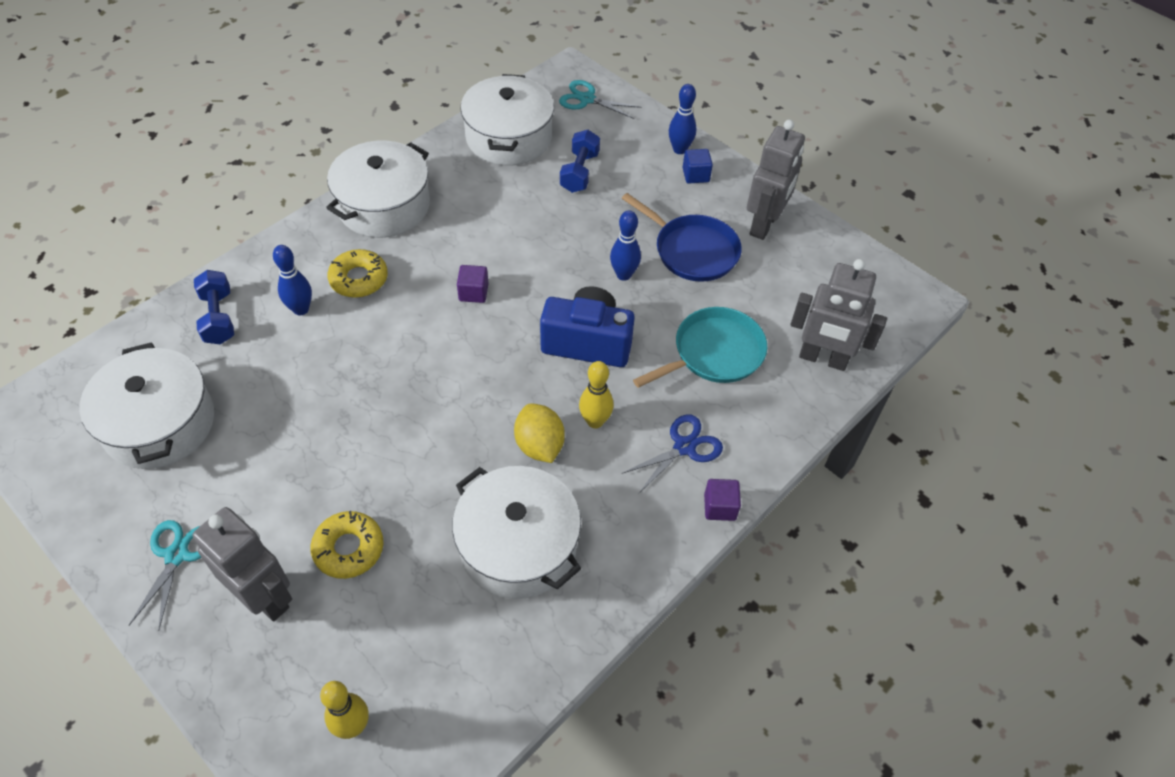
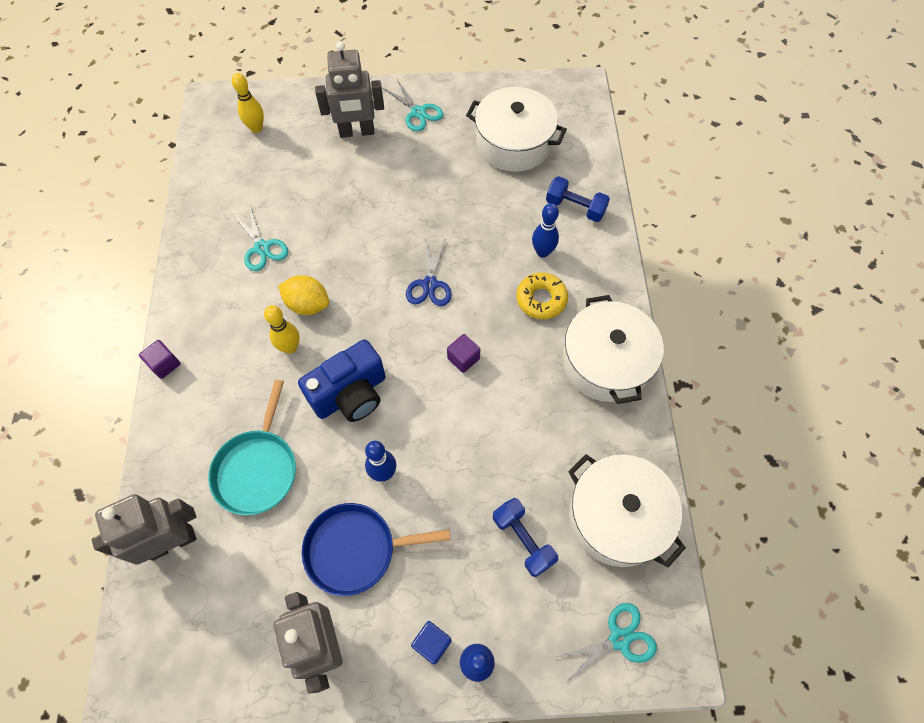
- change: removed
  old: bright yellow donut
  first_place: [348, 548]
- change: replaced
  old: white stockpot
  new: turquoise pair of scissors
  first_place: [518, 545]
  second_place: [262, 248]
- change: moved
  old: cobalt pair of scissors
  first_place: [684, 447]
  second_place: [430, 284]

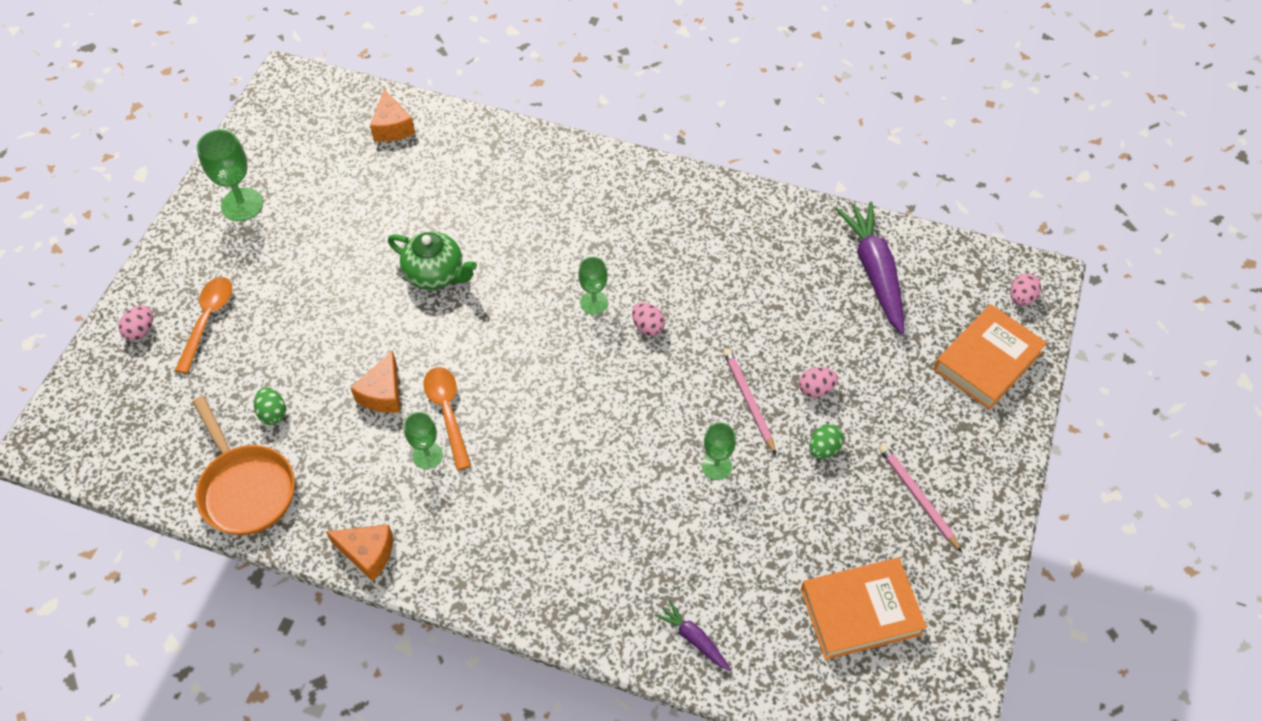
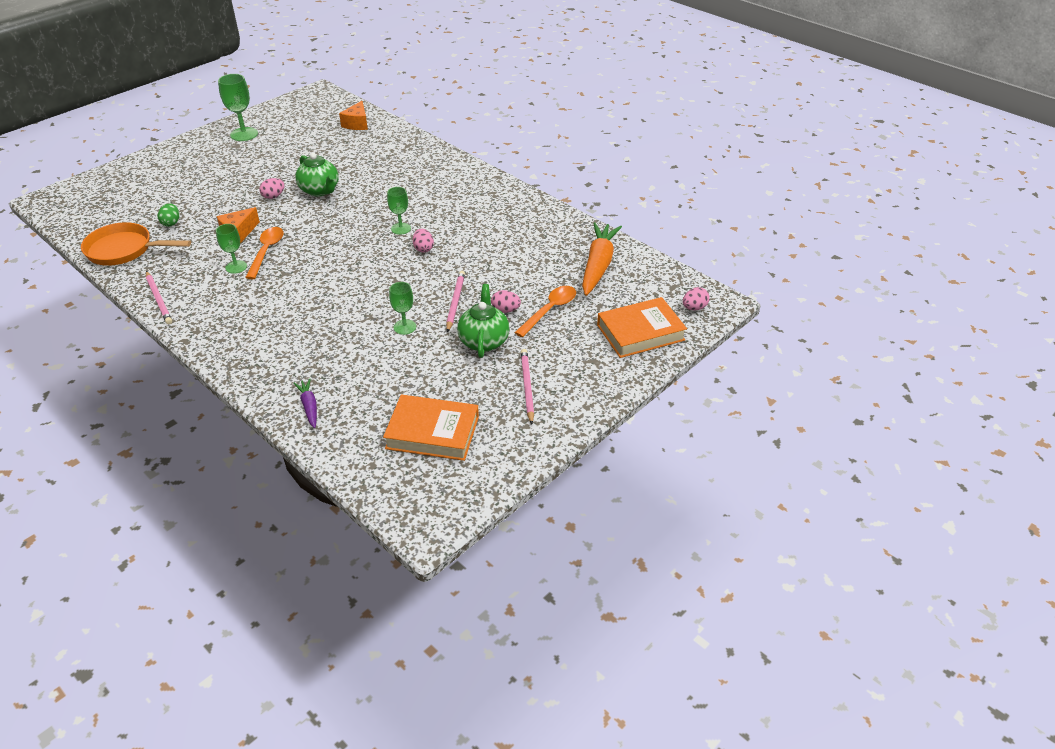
- change: moved
  old: rosy egg
  first_place: [141, 331]
  second_place: [273, 196]
- change: moved
  old: bright orange tablespoon
  first_place: [207, 320]
  second_place: [549, 310]
- change: turned
  old: bright orange frying pan
  first_place: [246, 488]
  second_place: [124, 250]
  degrees: 105
- change: replaced
  old: bright orange piece of cheese
  new: rosy pencil
  first_place: [367, 553]
  second_place: [159, 299]
- change: replaced
  old: green egg
  new: green tea pot
  first_place: [824, 449]
  second_place: [484, 341]
- change: recoloured
  old: violet root vegetable
  new: bright orange root vegetable
  first_place: [874, 272]
  second_place: [598, 265]

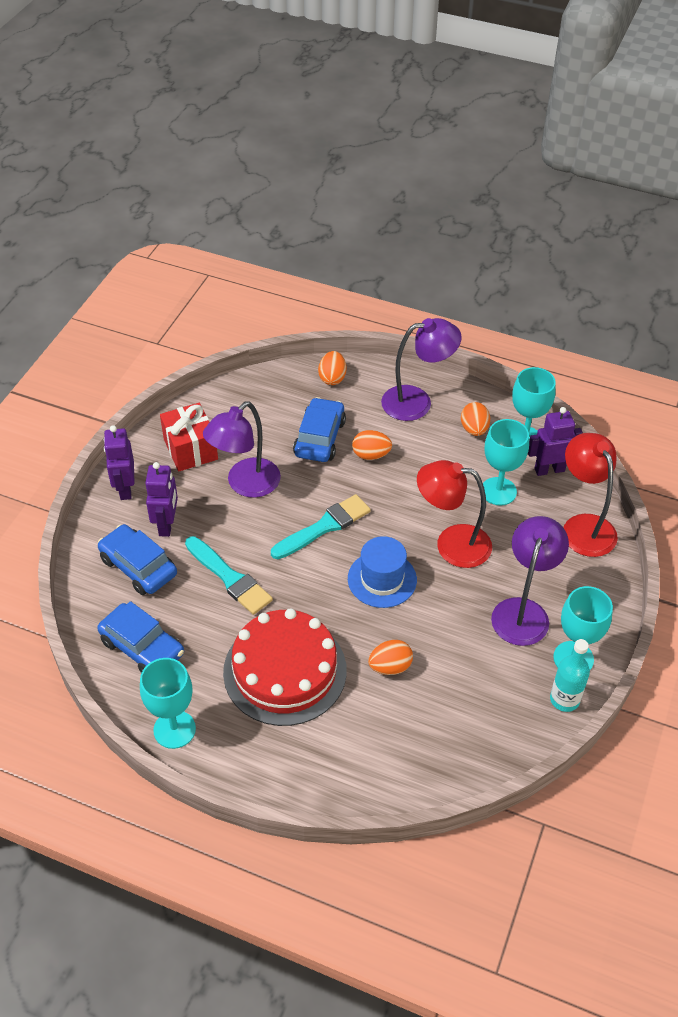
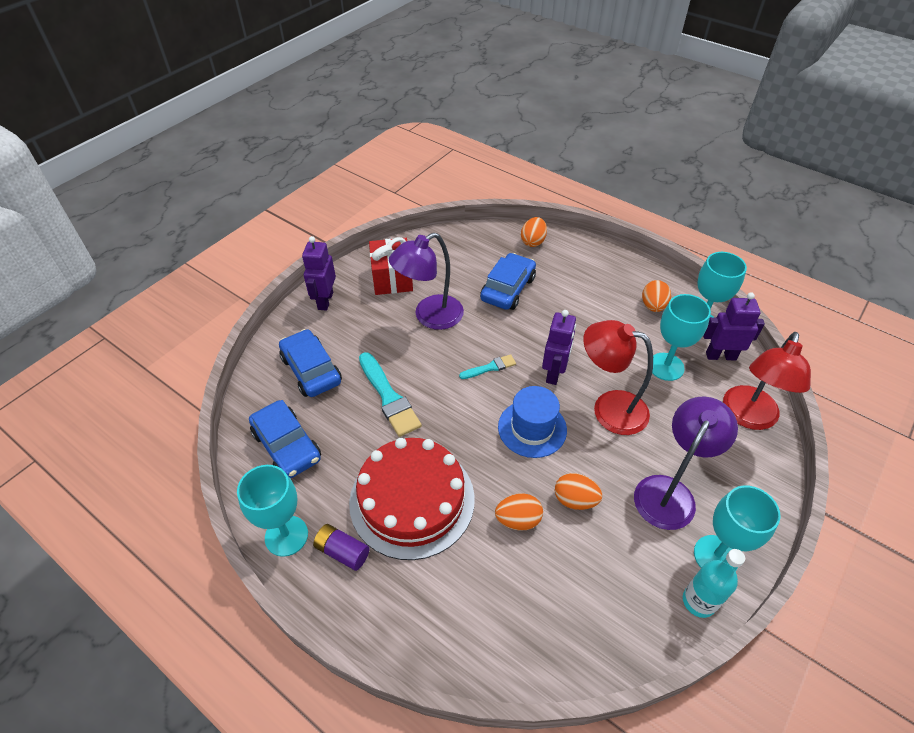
- change: moved
  old: violet toy robot
  first_place: [166, 524]
  second_place: [554, 373]
- change: resized
  old: turquoise paint brush
  first_place: [324, 527]
  second_place: [490, 367]
  factor: 0.55
- change: moved
  old: bright orange egg
  first_place: [371, 455]
  second_place: [575, 500]
- change: removed
  old: violet reading lamp
  first_place: [417, 402]
- change: turned
  old: scarlet reading lamp
  first_place: [584, 526]
  second_place: [748, 417]
  degrees: -150
- change: added
  new: violet power cell
  second_place: [342, 552]

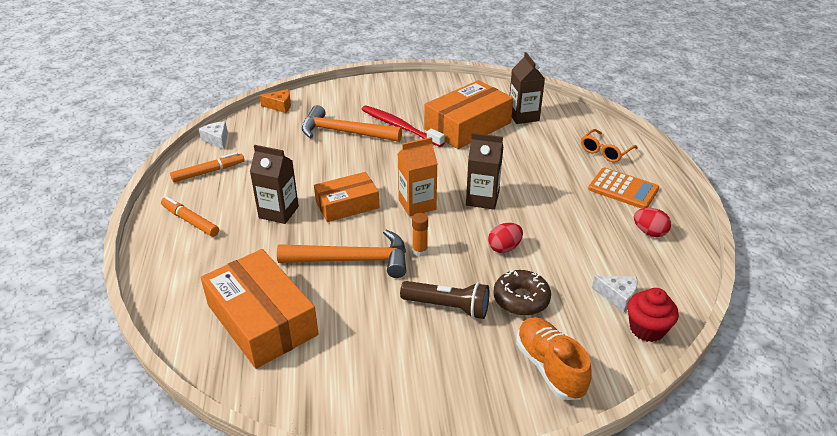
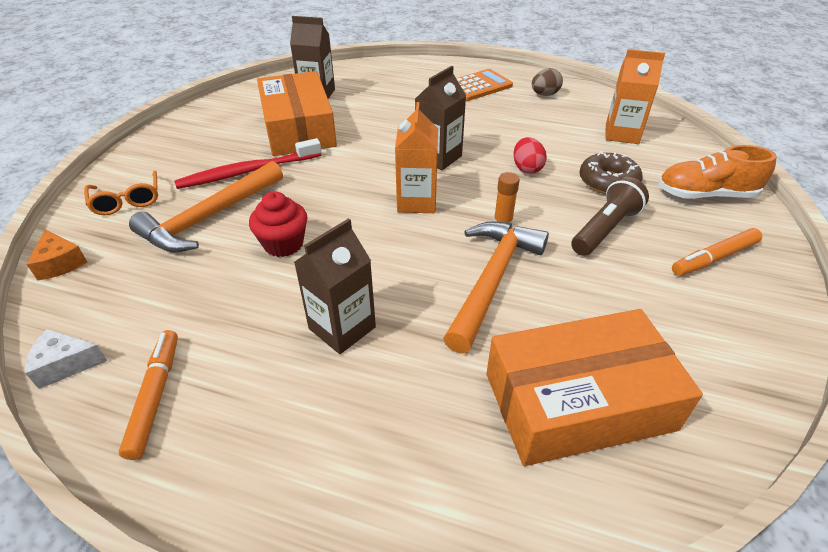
- change: moved
  old: bright orange marker pen
  first_place: [190, 221]
  second_place: [714, 258]
- change: turned
  old: bright orange piece of cheese
  first_place: [280, 106]
  second_place: [60, 263]
  degrees: 120
- change: removed
  old: bright orange parcel
  first_place: [347, 205]
- change: moved
  old: bright orange glasses
  first_place: [605, 151]
  second_place: [127, 201]
- change: replaced
  old: white piece of cheese
  new: bright orange milk carton
  first_place: [617, 297]
  second_place: [621, 134]
- change: moved
  old: scarlet fairy cake
  first_place: [647, 329]
  second_place: [283, 244]
- change: recoloured
  old: scarlet egg
  new: brown egg
  first_place: [649, 232]
  second_place: [544, 95]

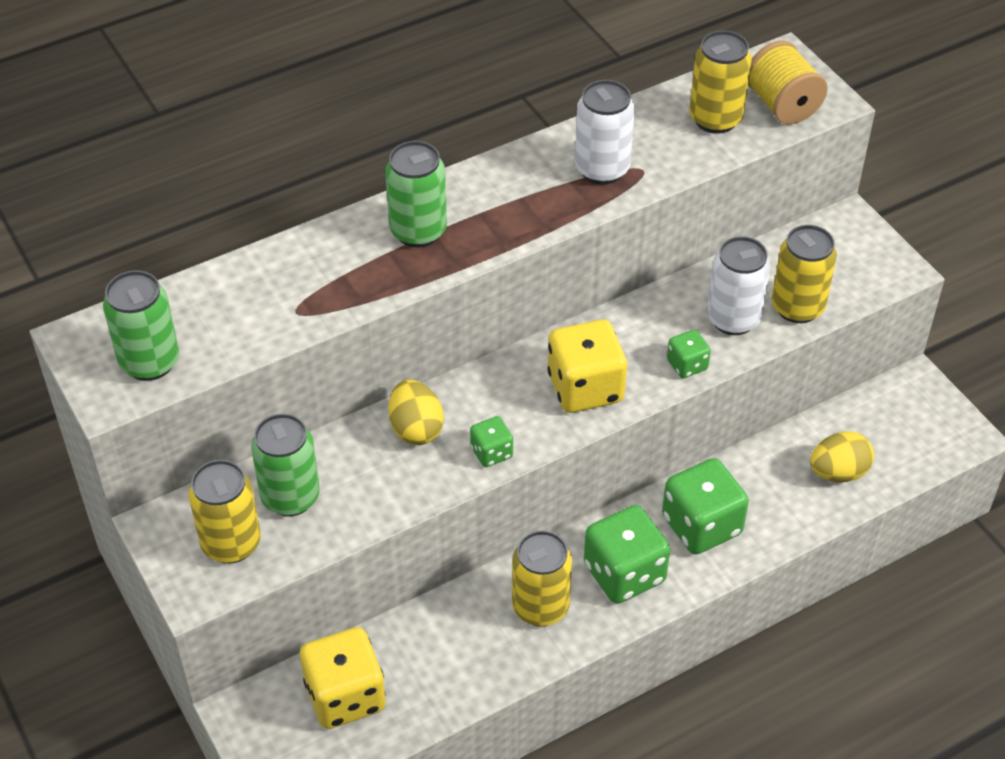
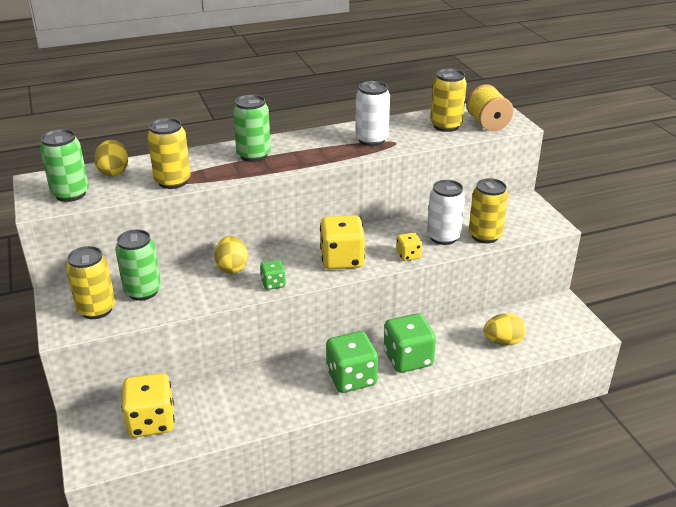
- change: moved
  old: bright yellow soda can
  first_place: [540, 607]
  second_place: [173, 181]
- change: recoloured
  old: green dice
  new: bright yellow dice
  first_place: [687, 365]
  second_place: [408, 255]
- change: added
  new: bright yellow egg
  second_place: [114, 172]

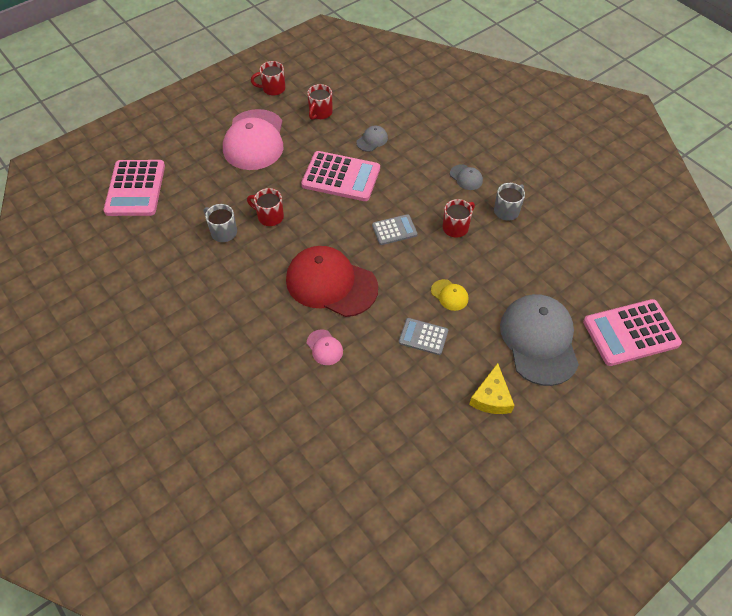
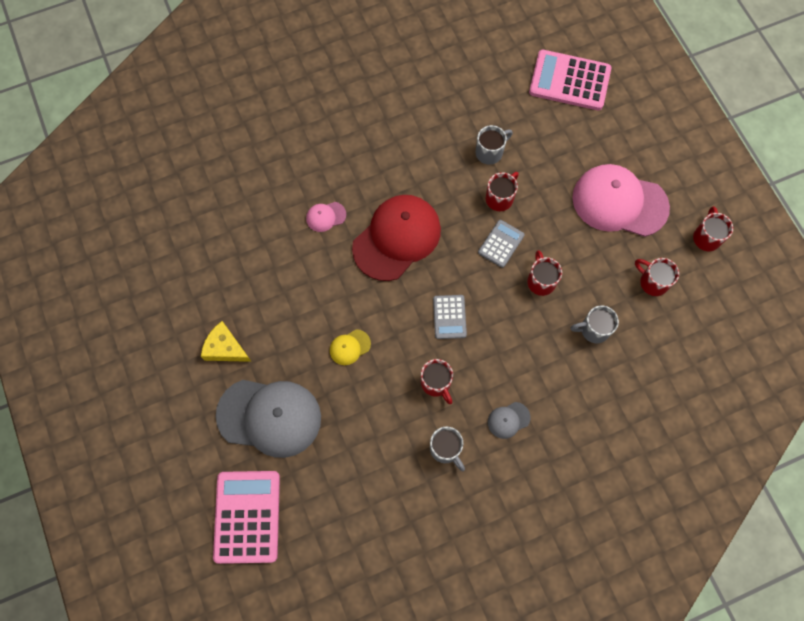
- change: replaced
  old: rosy pocket calculator
  new: scarlet mug
  first_place: [341, 177]
  second_place: [541, 281]
- change: replaced
  old: ash-grey baseball cap
  new: ash-grey mug
  first_place: [372, 140]
  second_place: [593, 330]
- change: moved
  old: ash-grey pocket calculator
  first_place: [423, 336]
  second_place: [501, 244]

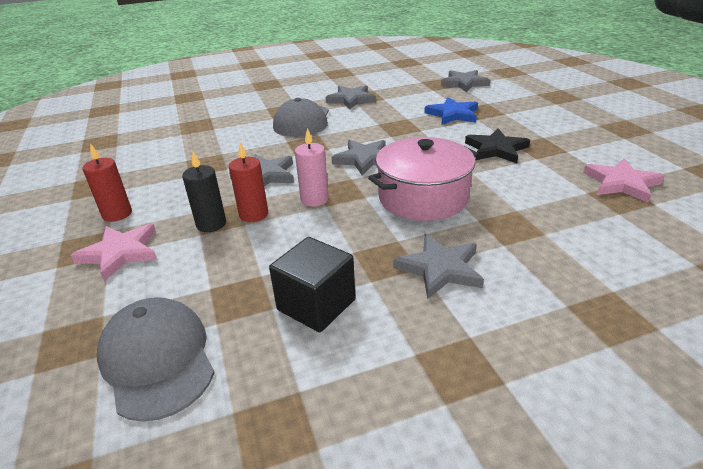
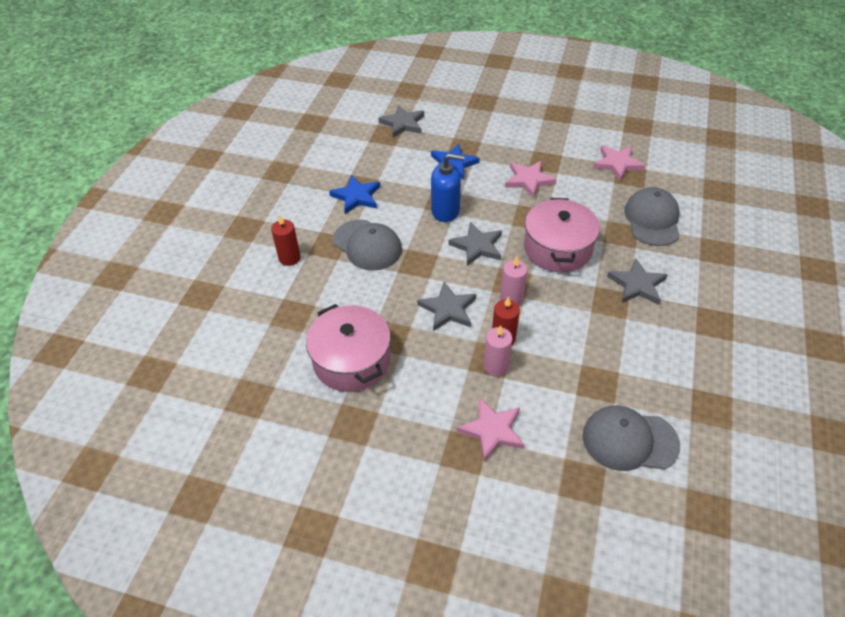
- change: moved
  old: scarlet candle
  first_place: [117, 214]
  second_place: [289, 258]
- change: recoloured
  old: black candle
  new: rosy candle
  first_place: [211, 224]
  second_place: [495, 366]
- change: removed
  old: black block
  first_place: [316, 305]
- change: recoloured
  old: ash-grey star
  new: cobalt star
  first_place: [351, 99]
  second_place: [356, 196]
- change: recoloured
  old: black star
  new: rosy star
  first_place: [496, 149]
  second_place: [528, 180]
- change: added
  new: rosy stockpot
  second_place: [352, 360]
- change: added
  new: cobalt pump bottle
  second_place: [445, 211]
- change: added
  new: ash-grey baseball cap
  second_place: [652, 219]

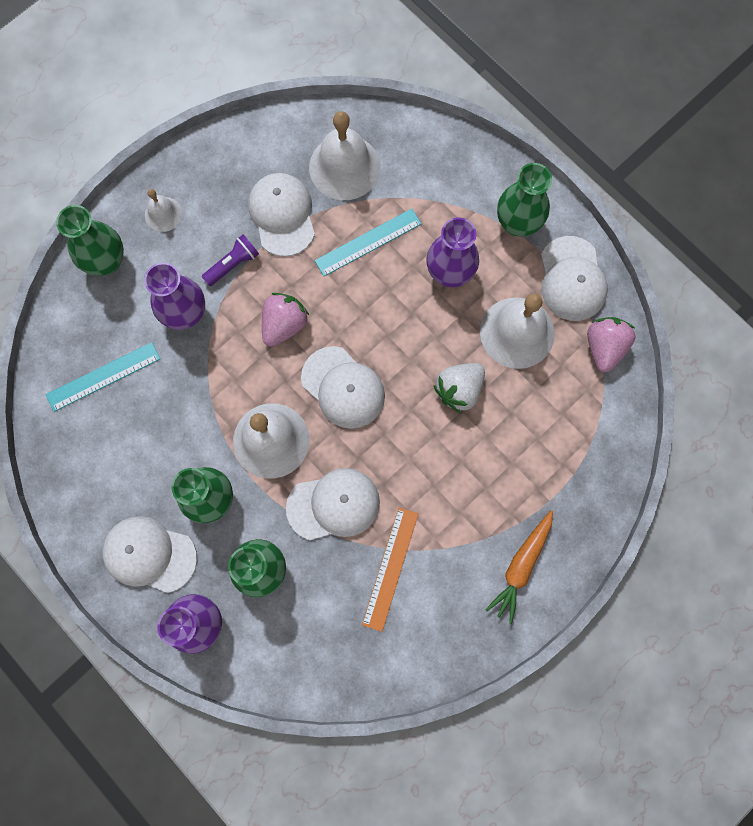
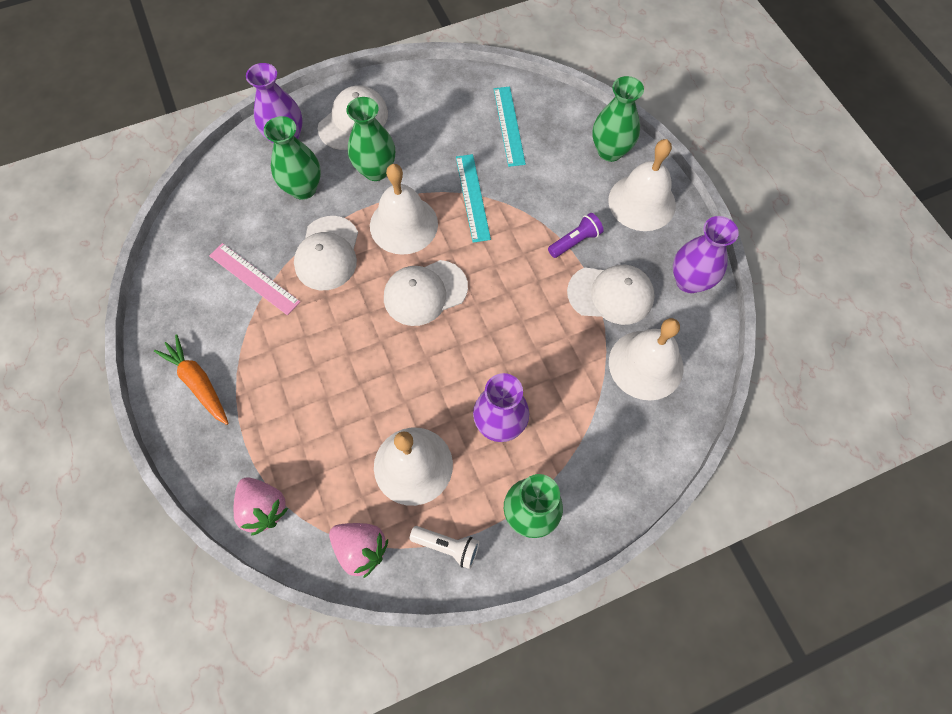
- change: moved
  old: violet tall vase
  first_place: [185, 314]
  second_place: [689, 281]
- change: resized
  old: white hand bell
  first_place: [163, 214]
  second_place: [642, 202]
  factor: 1.92
- change: turned
  old: violet torch
  first_place: [233, 264]
  second_place: [575, 241]
  degrees: -105
- change: moved
  old: rosy berry
  first_place: [284, 325]
  second_place: [264, 508]
- change: moved
  old: turquoise straightedge
  first_place: [368, 242]
  second_place: [472, 197]
- change: recoloured
  old: bright orange straightedge
  new: rosy straightedge
  first_place: [390, 568]
  second_place: [254, 278]
- change: removed
  old: white berry
  first_place: [459, 390]
- change: replaced
  old: white baseball cap
  new: white torch
  first_place: [572, 279]
  second_place: [447, 546]

